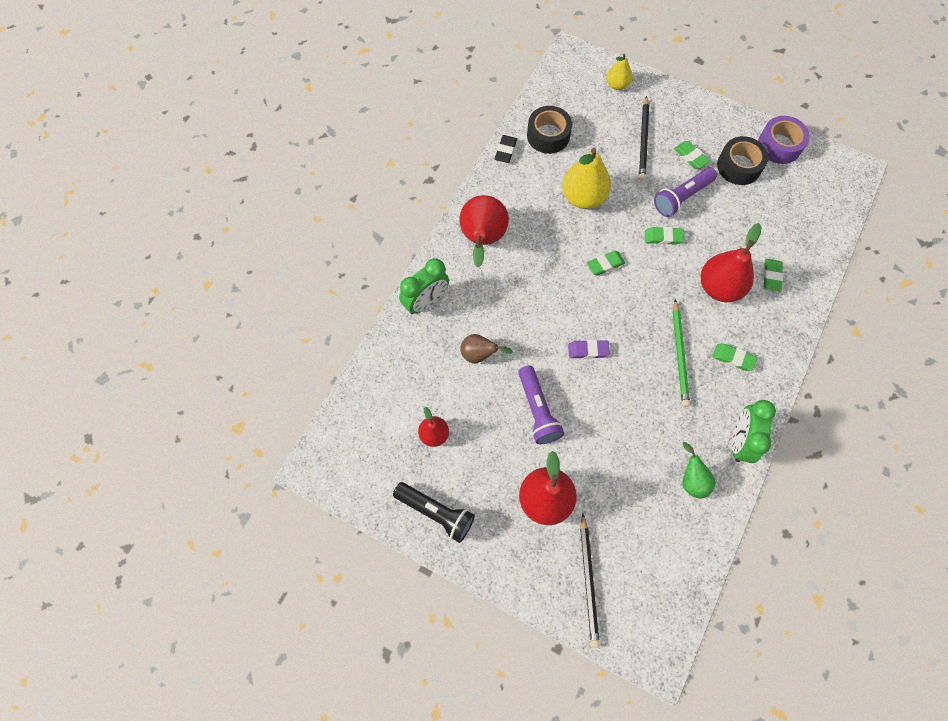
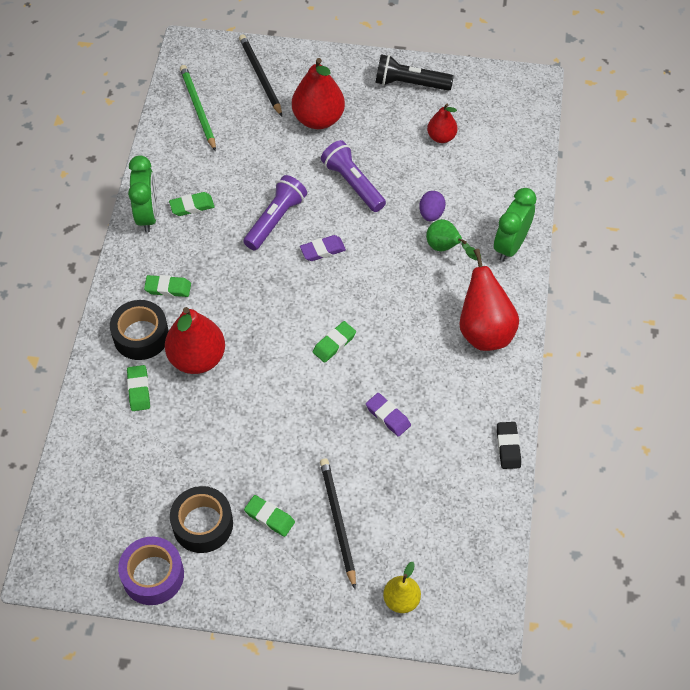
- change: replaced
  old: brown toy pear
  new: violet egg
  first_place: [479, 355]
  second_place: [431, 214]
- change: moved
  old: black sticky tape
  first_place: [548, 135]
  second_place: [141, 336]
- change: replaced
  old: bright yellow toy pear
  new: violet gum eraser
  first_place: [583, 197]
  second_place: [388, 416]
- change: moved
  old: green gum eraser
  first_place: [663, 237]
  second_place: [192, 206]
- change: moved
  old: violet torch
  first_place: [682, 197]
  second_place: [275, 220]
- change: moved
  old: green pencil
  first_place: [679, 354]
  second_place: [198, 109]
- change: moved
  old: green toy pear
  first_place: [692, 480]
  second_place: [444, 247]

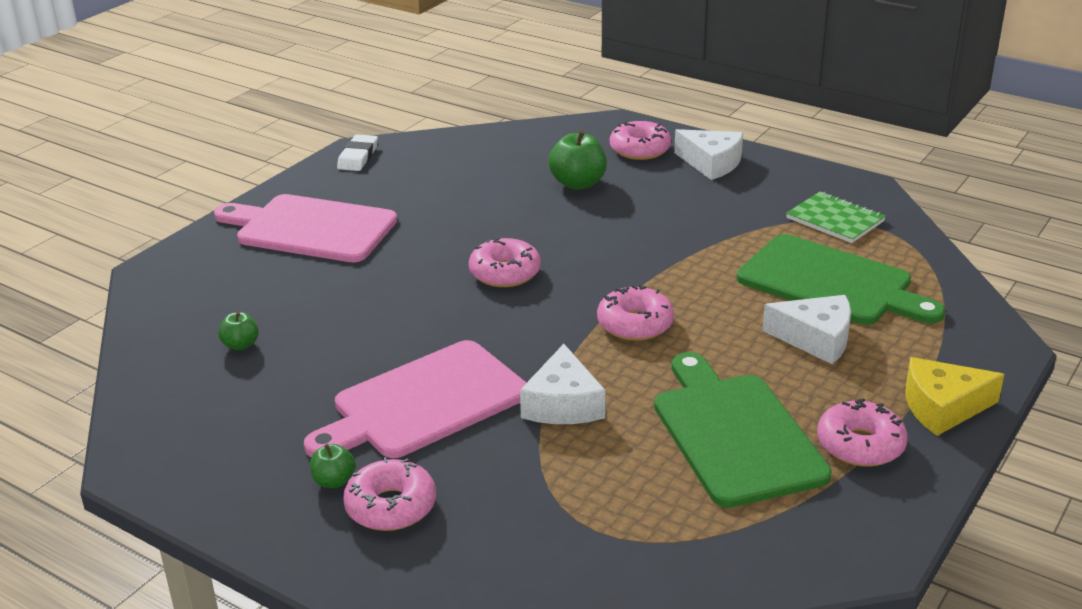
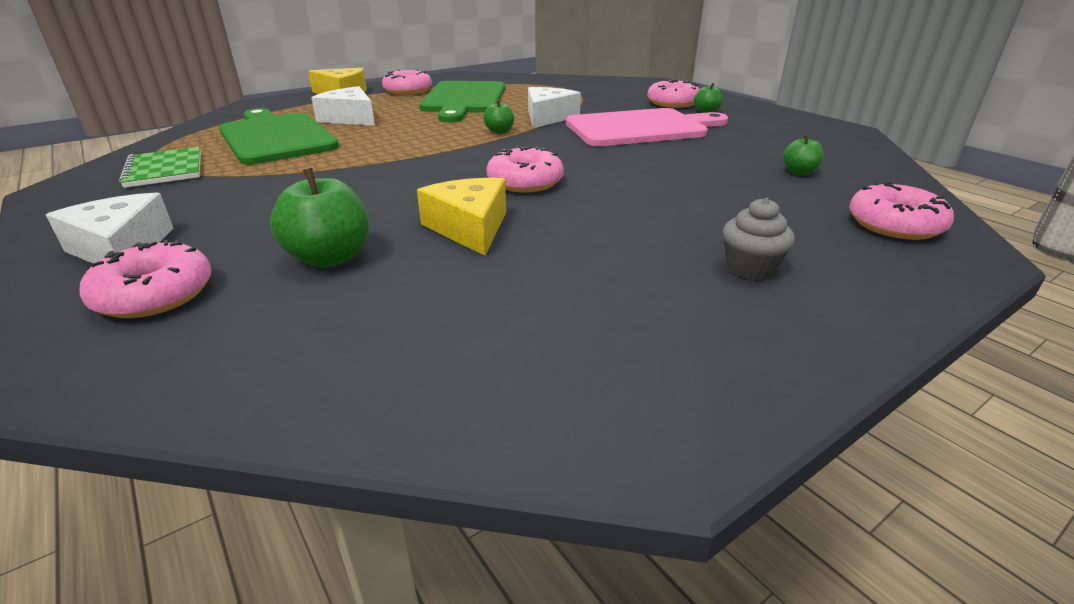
- change: replaced
  old: rosy bread board
  new: ash-grey fairy cake
  first_place: [311, 228]
  second_place: [750, 268]
- change: removed
  old: white gum eraser
  first_place: [358, 157]
- change: moved
  old: rosy donut
  first_place: [635, 324]
  second_place: [894, 225]
- change: added
  new: bright yellow piece of cheese
  second_place: [469, 227]
- change: added
  new: green toy apple
  second_place: [499, 131]

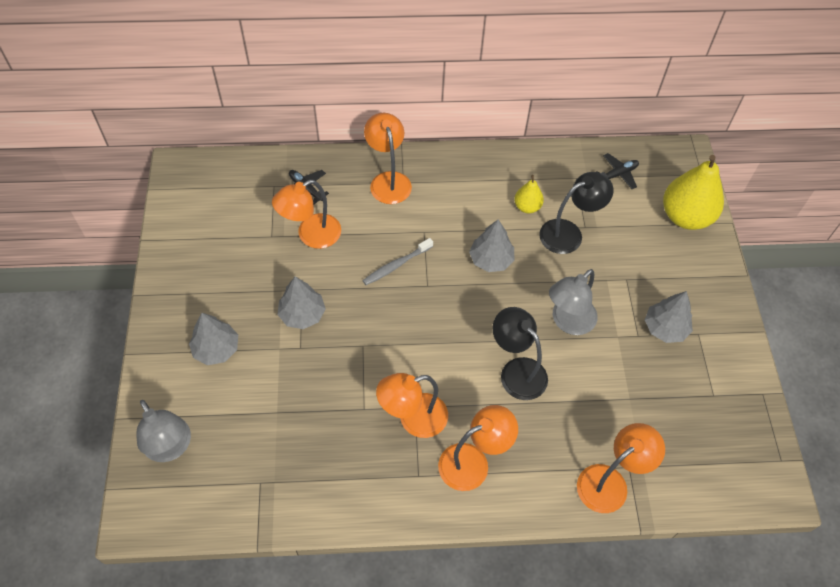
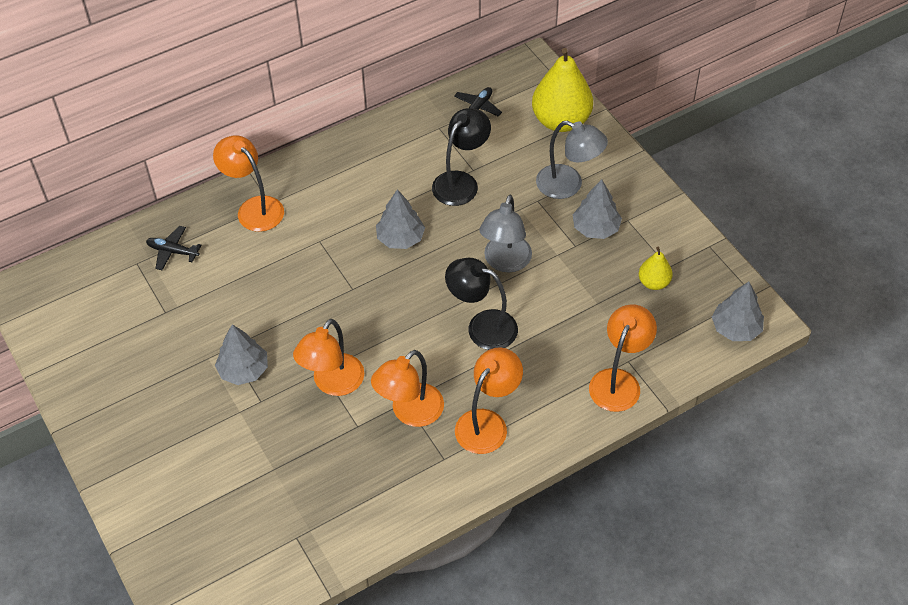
- change: moved
  old: ash-grey reading lamp
  first_place: [171, 448]
  second_place: [568, 185]
- change: moved
  old: ash-grey tree
  first_place: [216, 349]
  second_place: [736, 328]
- change: moved
  old: bright orange reading lamp
  first_place: [311, 235]
  second_place: [333, 383]
- change: removed
  old: ash-grey dental brush
  first_place: [396, 265]
- change: moved
  old: bright yellow toy pear
  first_place: [527, 207]
  second_place: [653, 282]

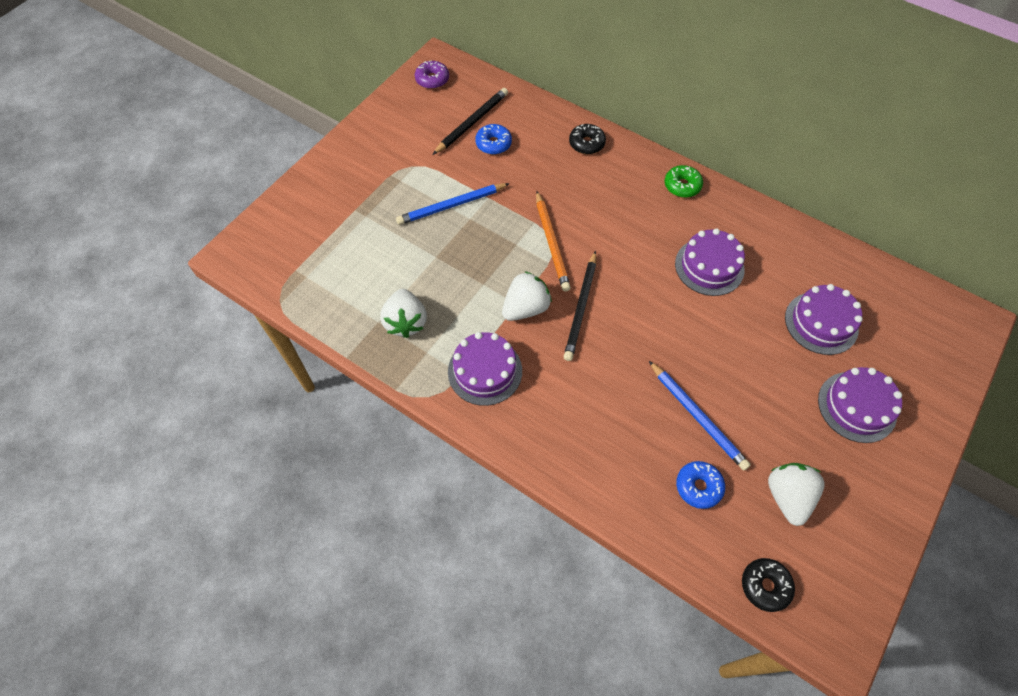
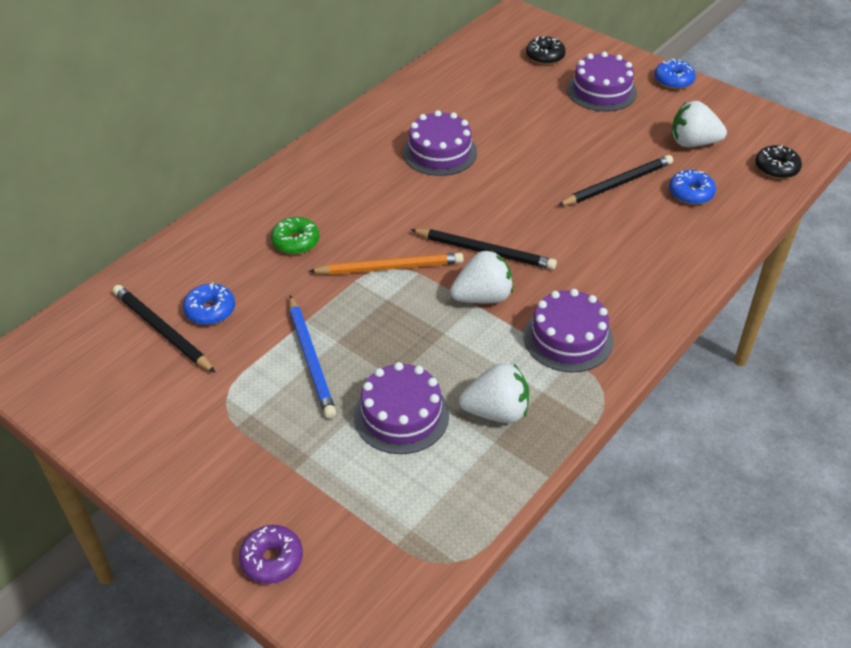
- change: moved
  old: violet donut
  first_place: [432, 79]
  second_place: [272, 559]
- change: turned
  old: white berry
  first_place: [525, 308]
  second_place: [482, 297]
  degrees: 105
- change: moved
  old: black donut
  first_place: [586, 143]
  second_place: [545, 56]
- change: recoloured
  old: cobalt pencil
  new: black pencil
  first_place: [697, 416]
  second_place: [617, 184]
- change: moved
  old: green donut
  first_place: [682, 186]
  second_place: [296, 241]
- change: moved
  old: violet gateau
  first_place: [821, 323]
  second_place: [401, 415]
- change: added
  new: cobalt donut
  second_place: [673, 80]

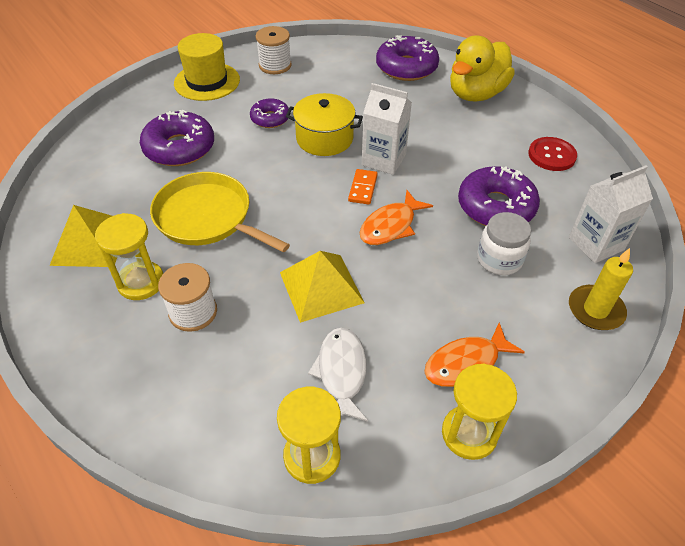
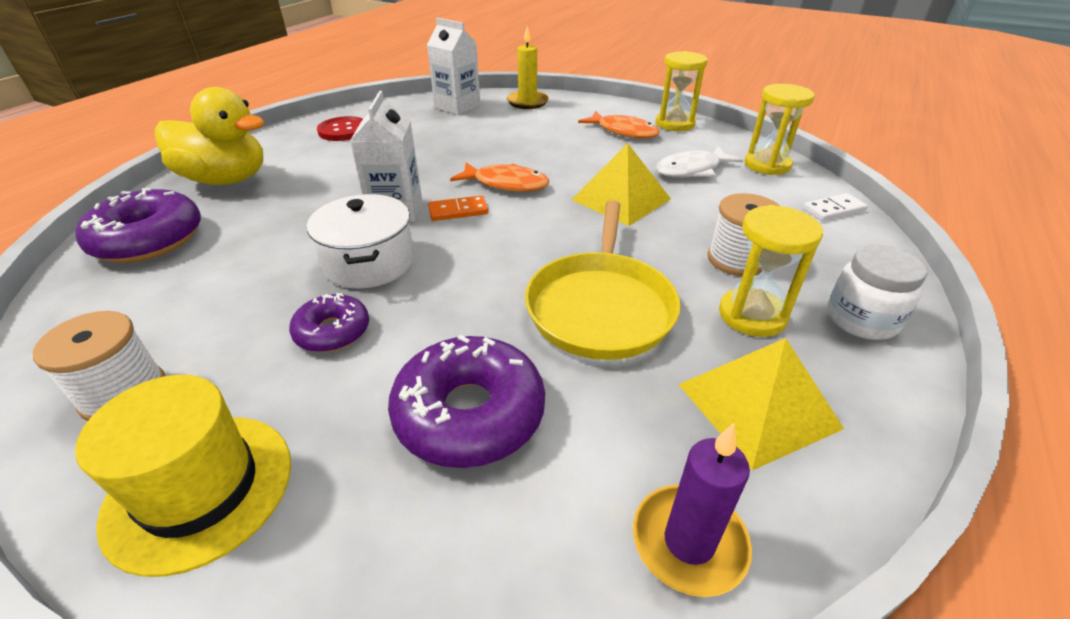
- change: recoloured
  old: bright yellow stockpot
  new: white stockpot
  first_place: [324, 138]
  second_place: [369, 262]
- change: removed
  old: violet donut
  first_place: [496, 207]
- change: moved
  old: white preserve jar
  first_place: [499, 259]
  second_place: [861, 319]
- change: added
  new: violet candle
  second_place: [689, 542]
- change: added
  new: white domino piece
  second_place: [833, 210]

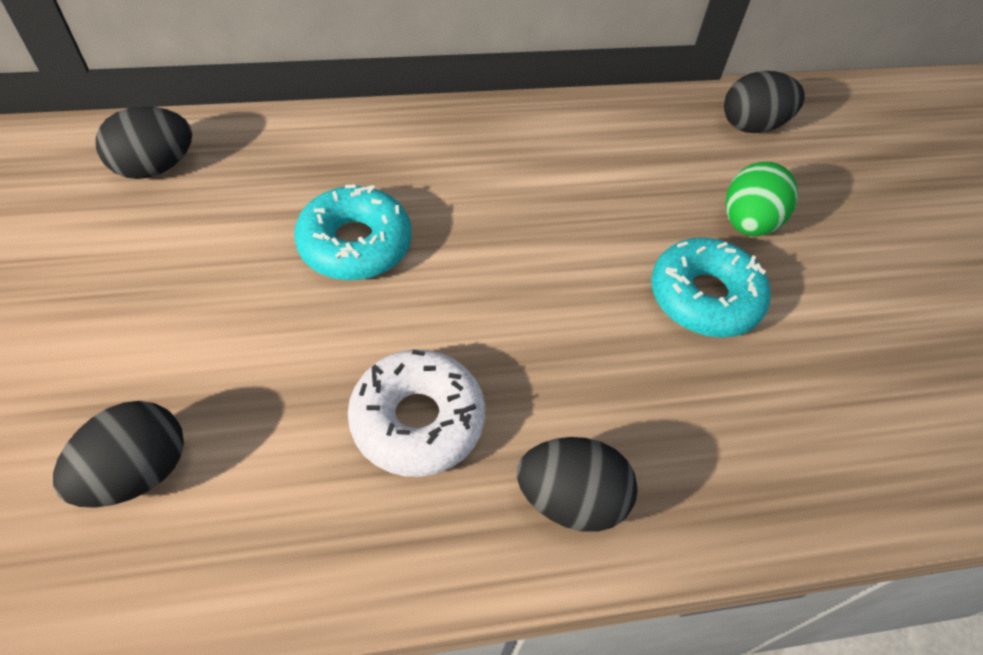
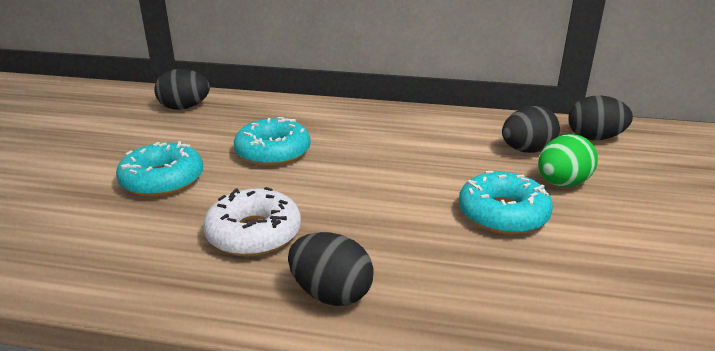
- change: moved
  old: black egg
  first_place: [138, 473]
  second_place: [527, 150]
- change: added
  new: turquoise donut
  second_place: [162, 180]

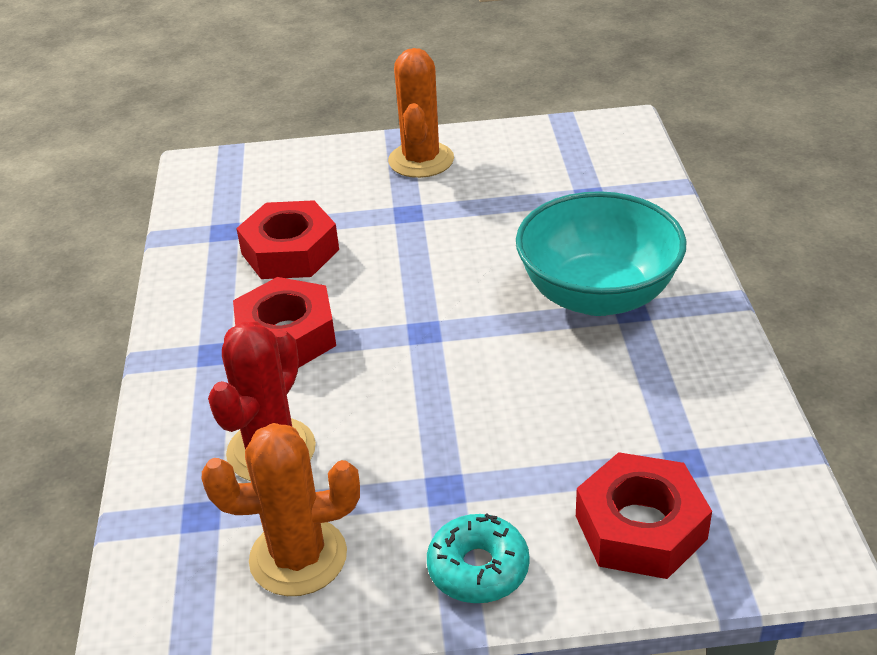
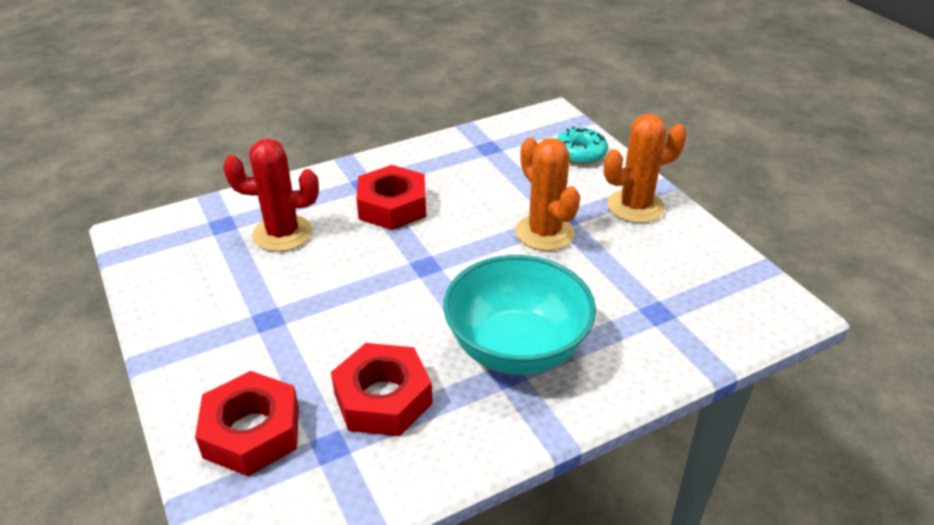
- change: moved
  old: bright orange prickly plant
  first_place: [298, 557]
  second_place: [544, 233]
- change: moved
  old: scarlet hex nut
  first_place: [290, 251]
  second_place: [383, 398]
- change: moved
  old: turquoise donut
  first_place: [478, 568]
  second_place: [580, 153]

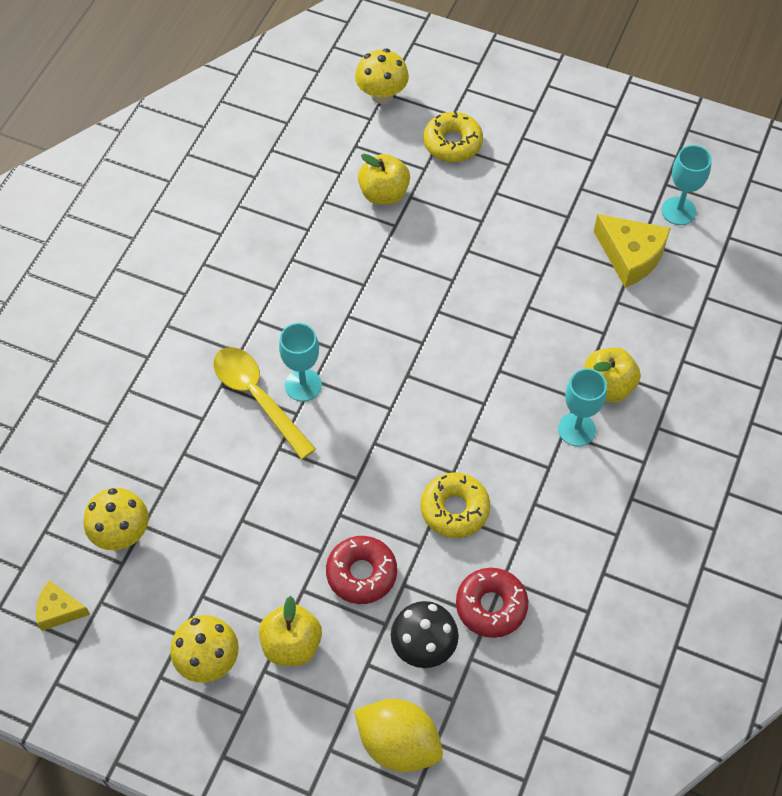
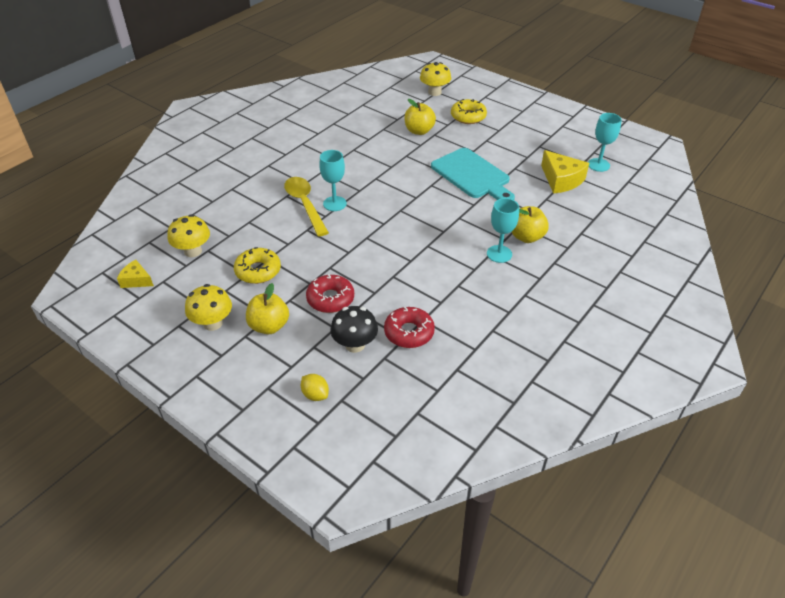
- change: resized
  old: bright yellow citrus fruit
  first_place: [398, 744]
  second_place: [315, 395]
  factor: 0.52
- change: moved
  old: bright yellow donut
  first_place: [454, 509]
  second_place: [258, 271]
- change: added
  new: turquoise bread board
  second_place: [472, 175]

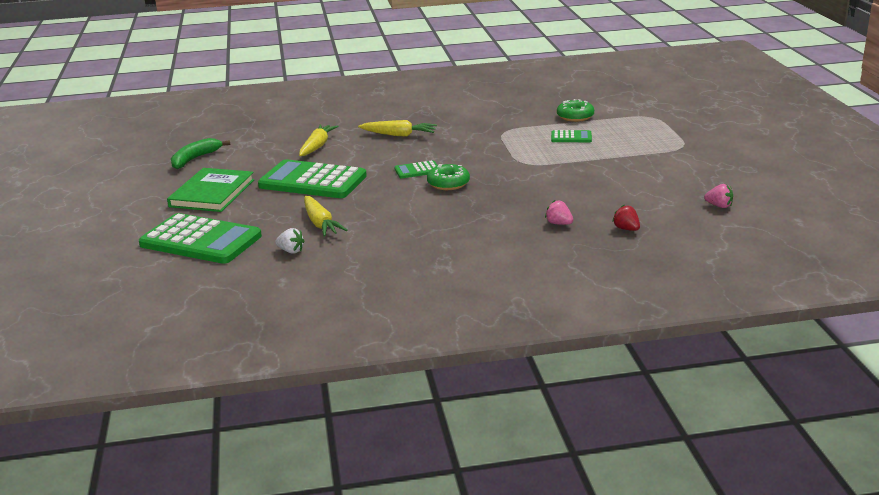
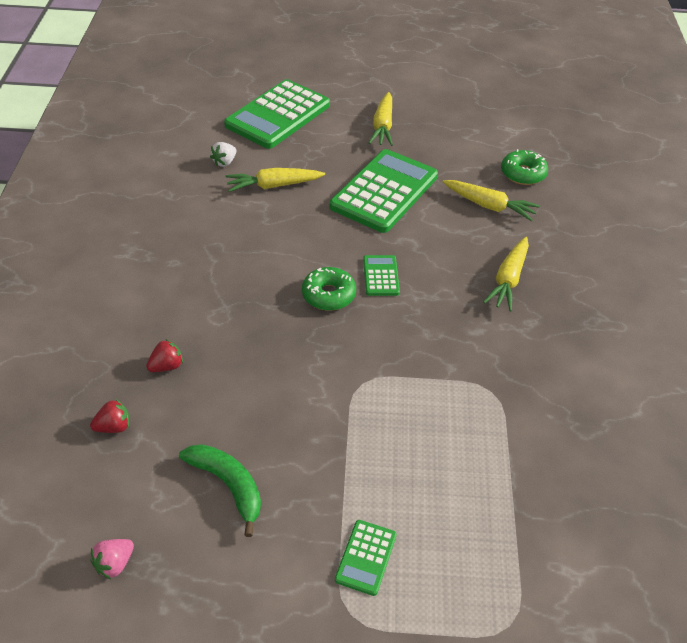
- change: replaced
  old: green hardcover
  new: bright yellow root vegetable
  first_place: [212, 193]
  second_place: [383, 126]
- change: moved
  old: green toy banana
  first_place: [195, 159]
  second_place: [228, 485]
- change: recoloured
  old: rosy berry
  new: scarlet berry
  first_place: [559, 223]
  second_place: [166, 366]
- change: moved
  old: green pocket calculator
  first_place: [571, 137]
  second_place: [365, 557]
- change: moved
  old: green donut
  first_place: [575, 117]
  second_place: [523, 174]

